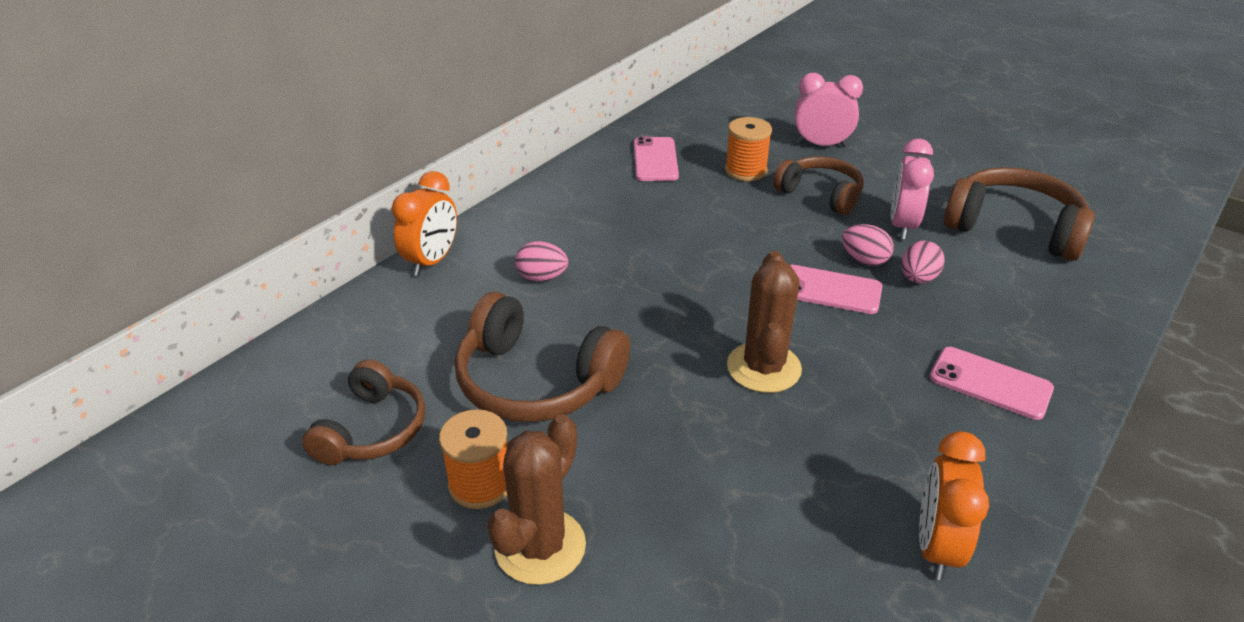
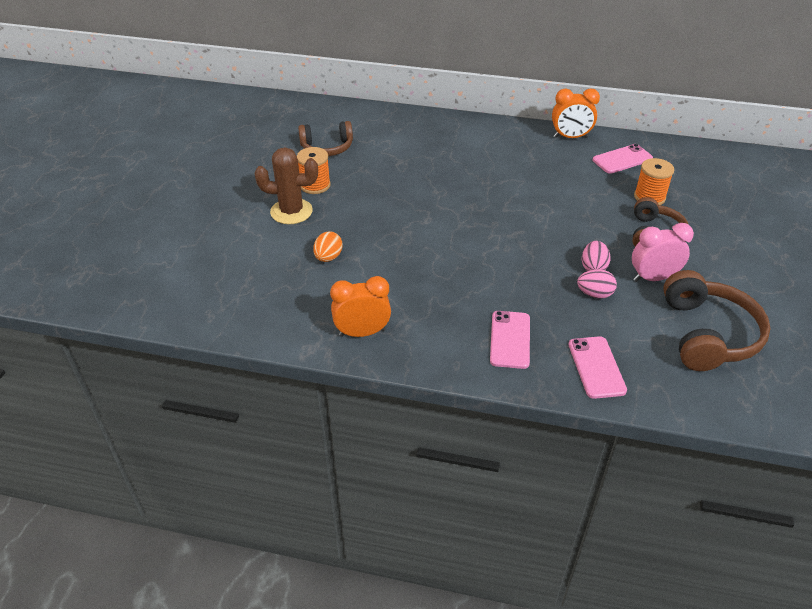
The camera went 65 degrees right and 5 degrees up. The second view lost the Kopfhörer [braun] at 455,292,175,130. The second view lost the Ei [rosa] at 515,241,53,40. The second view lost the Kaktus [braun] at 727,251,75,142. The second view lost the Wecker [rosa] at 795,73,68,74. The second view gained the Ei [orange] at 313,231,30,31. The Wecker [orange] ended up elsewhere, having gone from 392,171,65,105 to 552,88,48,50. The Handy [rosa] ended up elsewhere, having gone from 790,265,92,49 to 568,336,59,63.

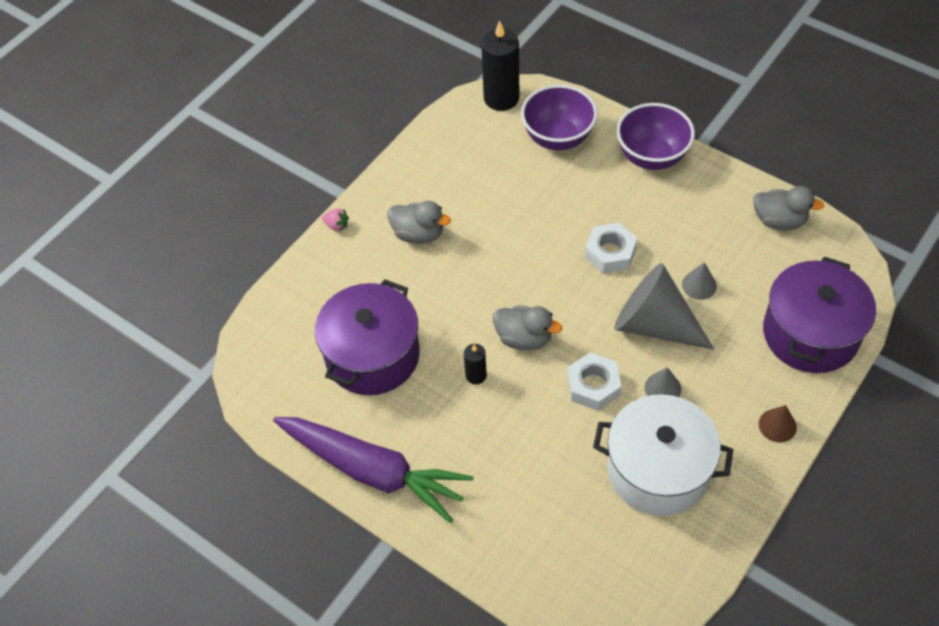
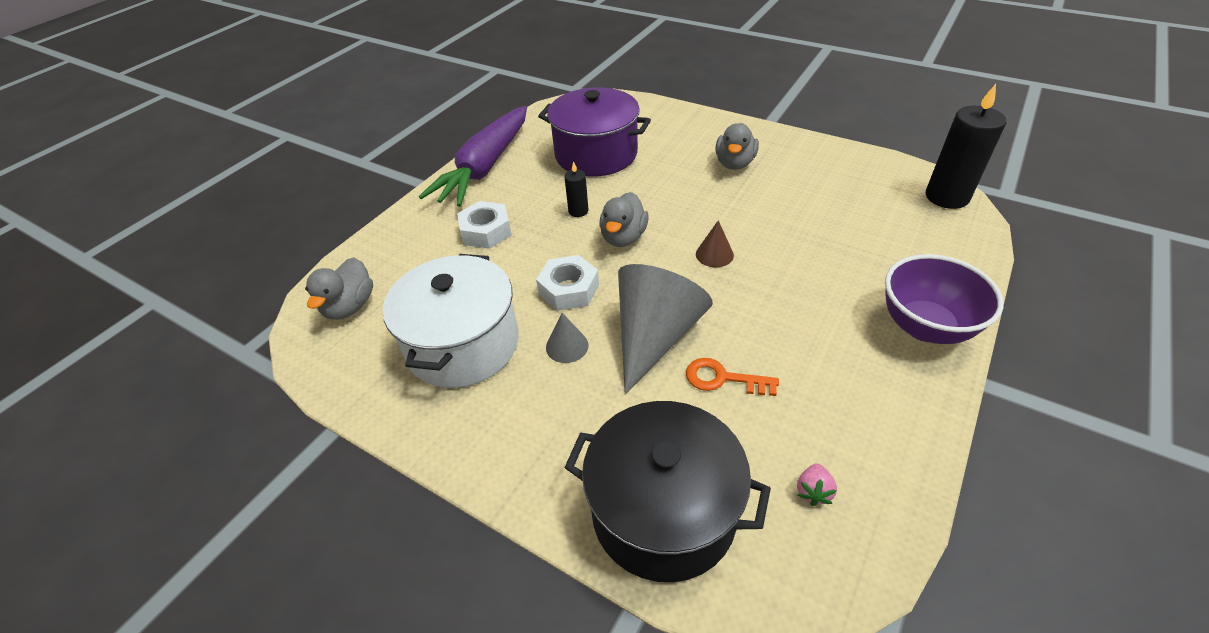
The camera went 85 degrees right and 10 degrees down. The second view lost the Schüssel [lila] at 521,85,77,65. The Erdbeere [rosa] ended up elsewhere, having gone from 322,208,27,24 to 797,463,40,43. The Sechskantmutter [weiß] ended up elsewhere, having gone from 585,223,52,50 to 457,201,55,48. The Ente [grau] ended up elsewhere, having gone from 753,186,71,44 to 305,257,68,63. The Kegel [braun] ended up elsewhere, having gone from 759,405,38,38 to 696,220,38,47. Where the Kegel [grau] stood at 682,262,35,38, the Schlüssel [orange] came to stand at 686,358,93,38. What was the Kochtopf [lila] at 763,257,113,116 turned into the Kochtopf [schwarz] at 564,401,207,181.

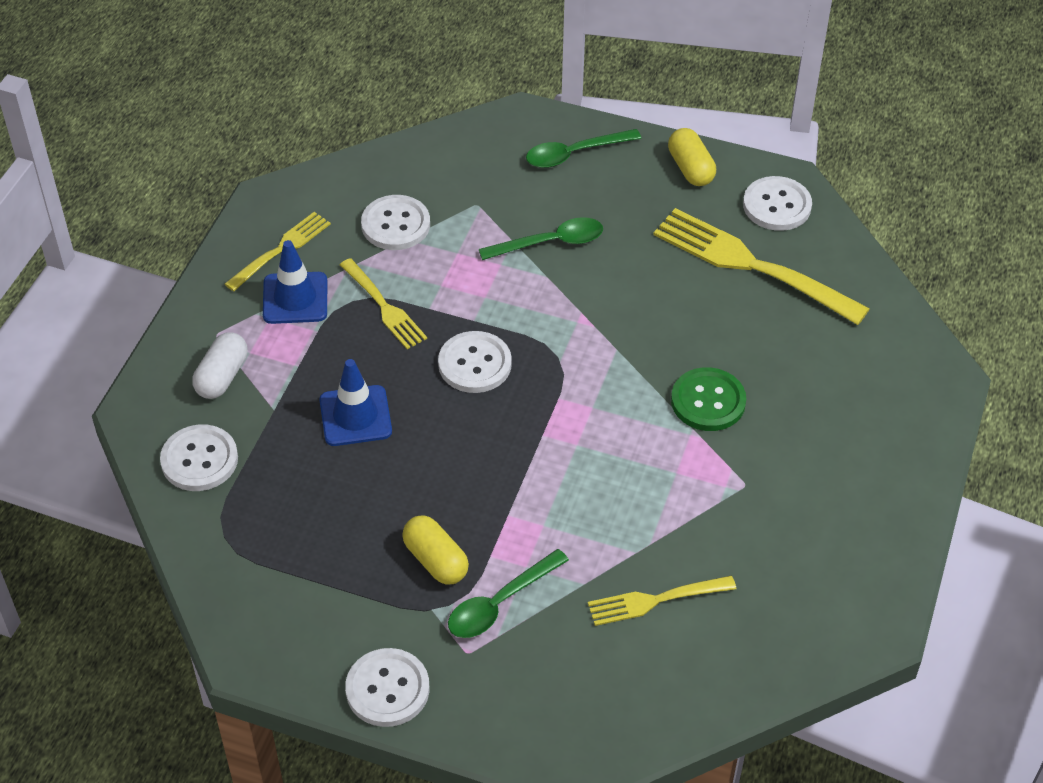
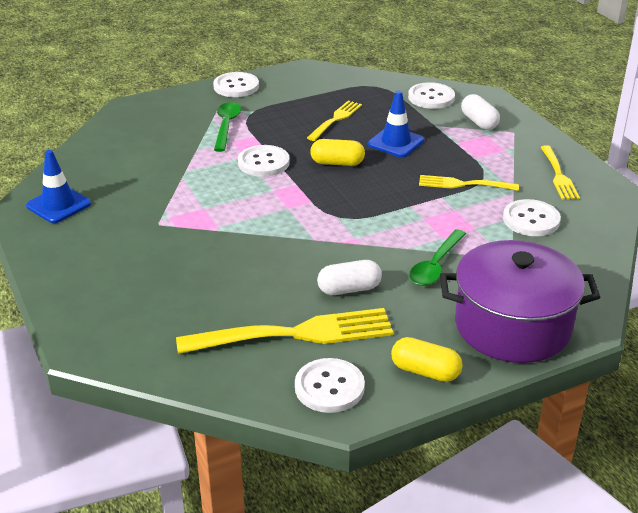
The camera went 135 degrees right and 15 degrees down. The second view lost the Knopf [grün] at 671,367,75,64. The second view gained the Kapsel [weiß] at 317,260,65,35. The Leitkegel [blau] ended up elsewhere, having gone from 263,240,64,84 to 26,150,65,73. The Kapsel [gelb] ended up elsewhere, having gone from 402,515,67,70 to 310,139,55,27. The Knopf [weiß] ended up elsewhere, having gone from 438,331,74,62 to 238,145,52,32. The Gabel [gelb] ended up elsewhere, having gone from 588,576,148,50 to 307,100,55,41. Where the Löffel [grün] stood at 526,129,116,39, the Kochtopf [lila] came to stand at 440,240,160,123.

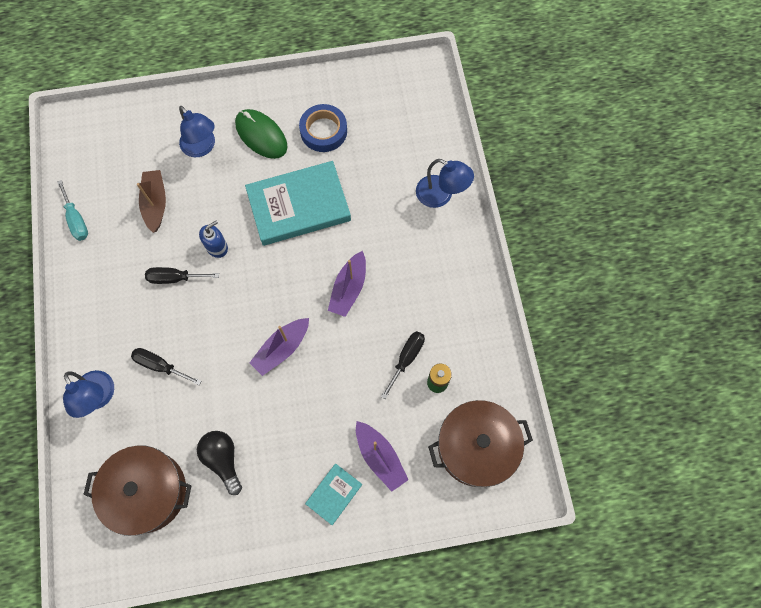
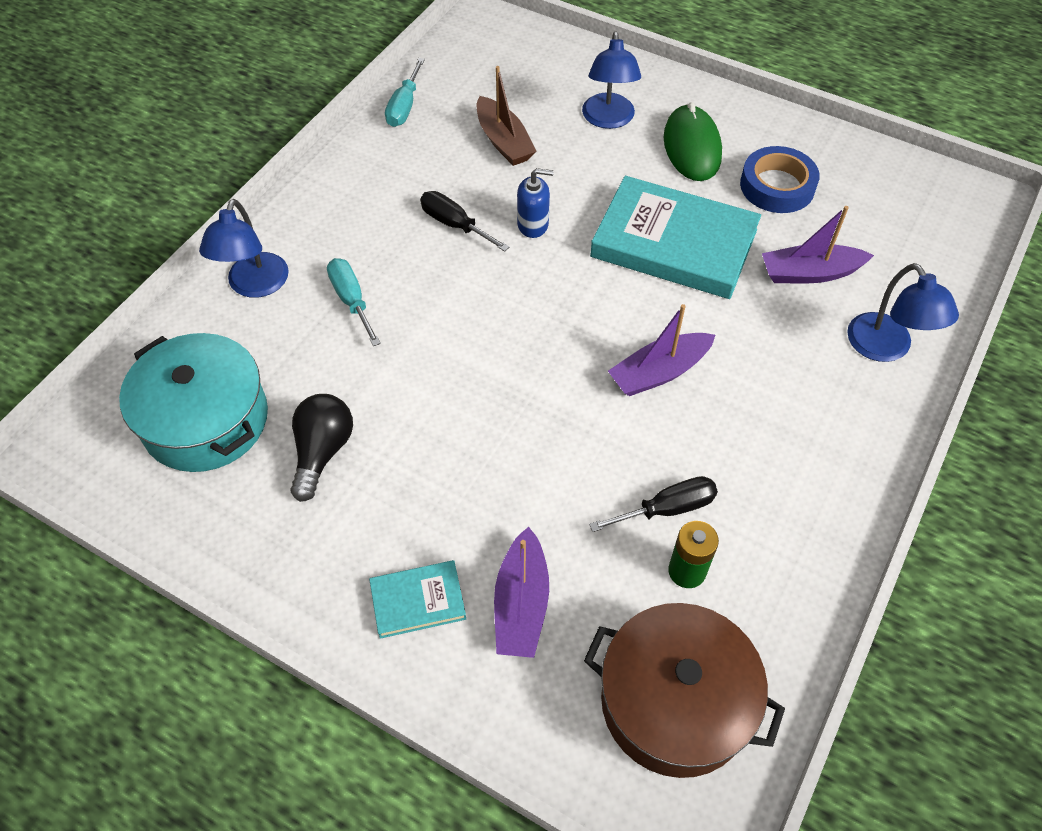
The camera went 40 degrees right and 15 degrees down. The Boot [lila] ended up elsewhere, having gone from 249,318,60,58 to 762,206,112,77. What was the Kochtopf [braun] at 83,445,108,91 turned into the Kochtopf [türkis] at 119,333,149,139. What was the Schraubenzieher [schwarz] at 131,348,70,37 turned into the Schraubenzieher [türkis] at 327,258,54,88. The Boot [braun] at 137,170,29,63 ended up facing another way, 120 degrees clockwise from before.

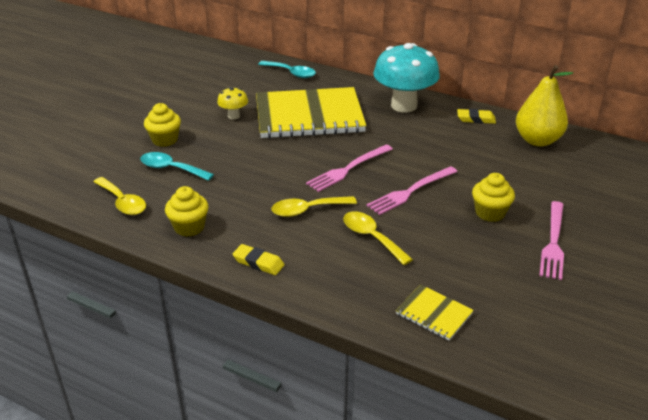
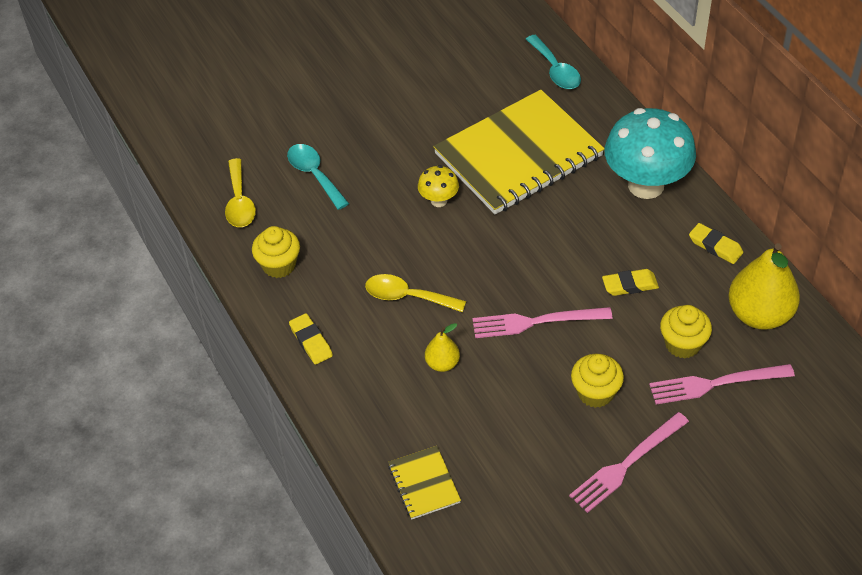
The camera went 35 degrees right and 15 degrees up. The second view gained the Radiergummi [gelb] at 602,269,57,27. The Muffin [gelb] ended up elsewhere, having gone from 144,103,37,44 to 660,305,52,53. The Pilz [gelb] ended up elsewhere, having gone from 217,87,31,32 to 418,165,41,42. The Gabel [rosa] ended up elsewhere, having gone from 306,145,87,47 to 649,364,146,40. Where the Löffel [gelb] stood at 343,211,70,54, the Birne [gelb] came to stand at 425,323,35,49. The Notizbuch [gelb] at 256,87,111,52 ended up facing another way, 60 degrees counterclockwise from before.

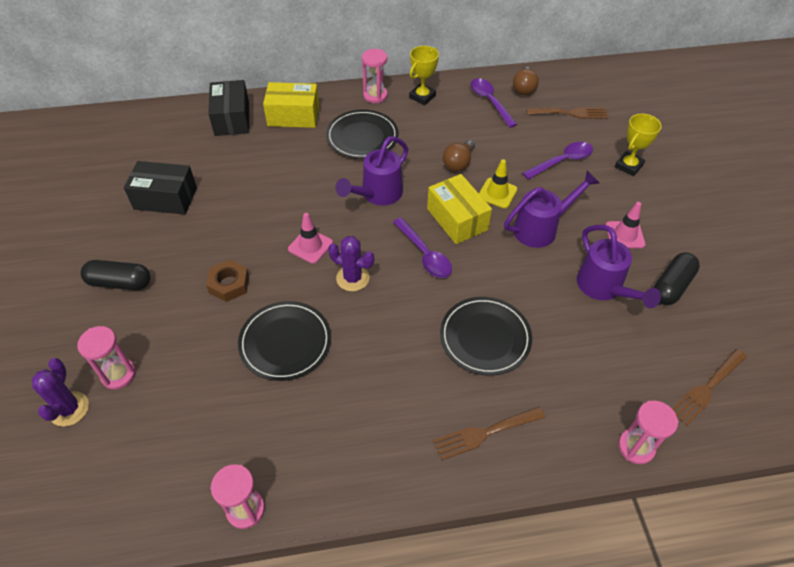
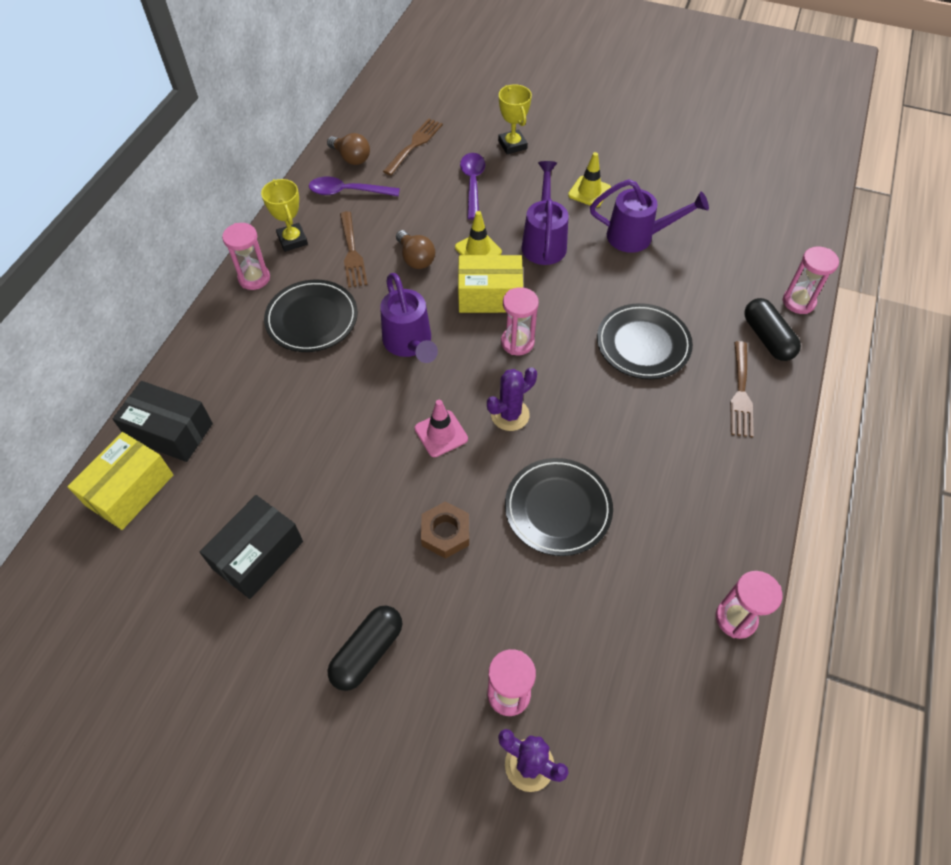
The camera went 60 degrees left and 5 degrees up. The Schachtel [gelb] ended up elsewhere, having gone from 263,82,56,46 to 67,432,106,98. The Kapsel [schwarz] ended up elsewhere, having gone from 653,252,47,53 to 744,298,57,63. The Gabel [braun] ended up elsewhere, having gone from 672,349,75,77 to 340,211,28,77. Where the Löffel [lila] stood at 393,217,59,61, the Sanduhr [rosa] came to stand at 501,287,38,68. What was the Leitkegel [rosa] at 606,202,40,47 turned into the Leitkegel [gelb] at 568,152,43,55.

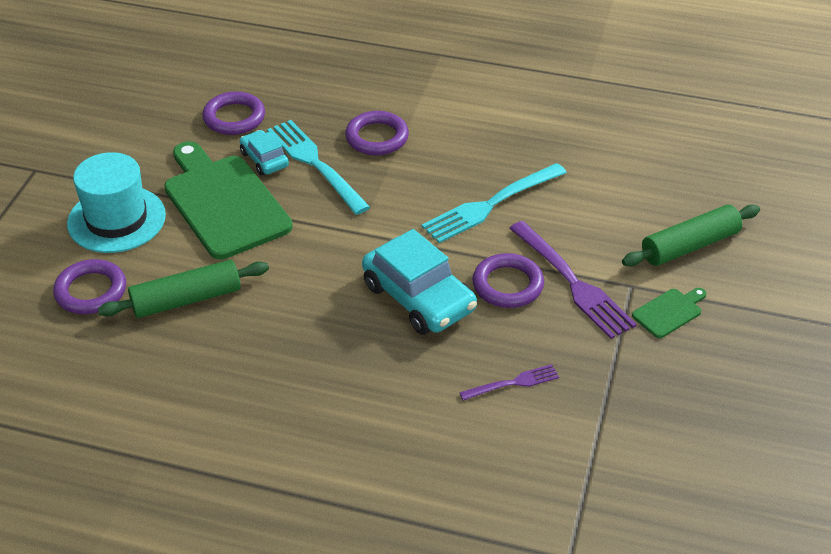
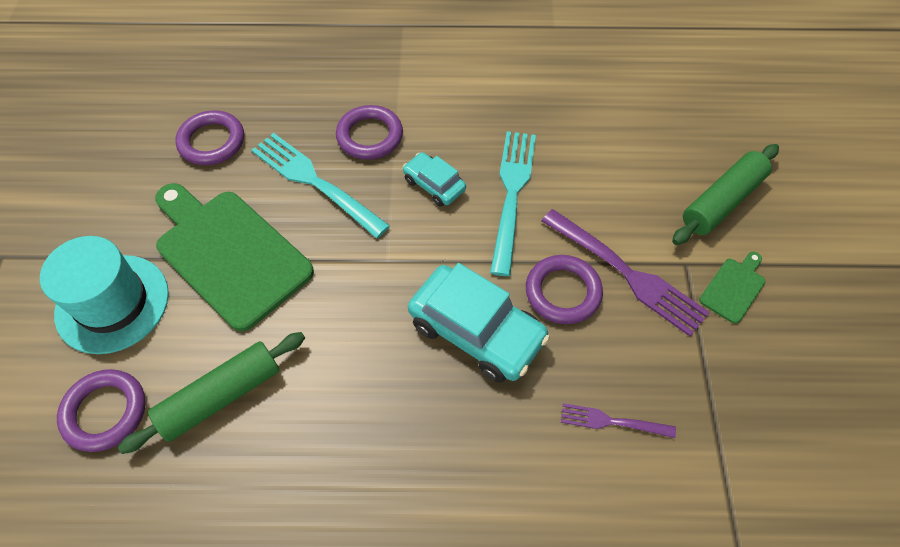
The camera went 15 degrees left and 15 degrees up. The Auto [türkis] ended up elsewhere, having gone from 240,130,49,45 to 403,152,63,55. The Gabel [türkis] at 422,163,145,80 ended up facing another way, 150 degrees clockwise from before. The Gabel [lila] at 459,364,100,37 ended up facing another way, 135 degrees counterclockwise from before.

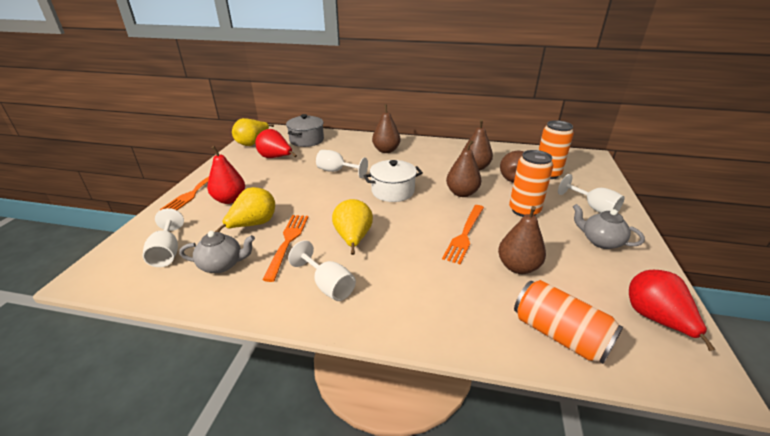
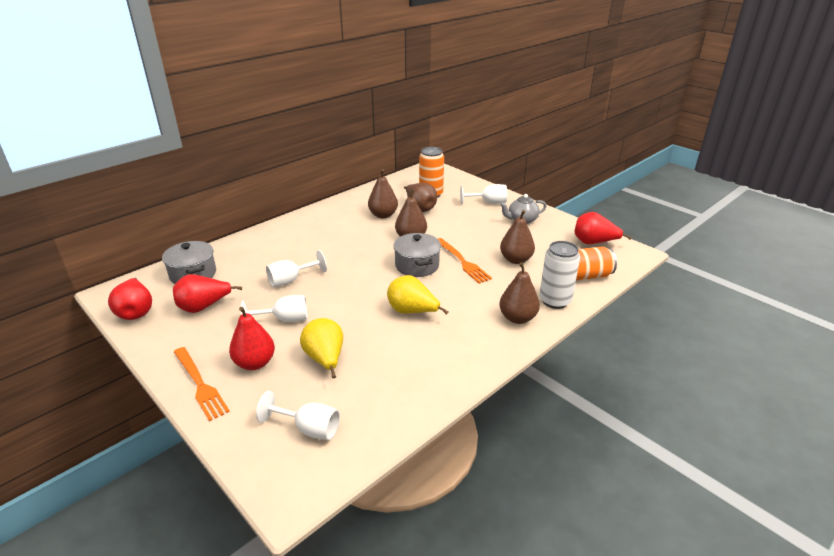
The camera went 55 degrees left and 0 degrees up. The second view lost the Teekanne [grau] at 179,231,76,42. The second view lost the Gabel [orange] at 263,215,45,67. The second view lost the Kochtopf [weiß] at 363,160,60,42. The second view lost the Dose [orange] at 509,150,44,67. The second view gained the Kochtopf [grau] at 393,233,48,44. The second view gained the Dose [weiß] at 539,241,41,68. The Kelch [weiß] ended up elsewhere, having gone from 288,240,68,61 to 241,295,66,27. The Birne [braun] ended up elsewhere, having gone from 372,104,28,49 to 499,262,41,62. What was the Birne [gelb] at 232,118,42,28 turned into the Birne [rot] at 108,278,44,42.

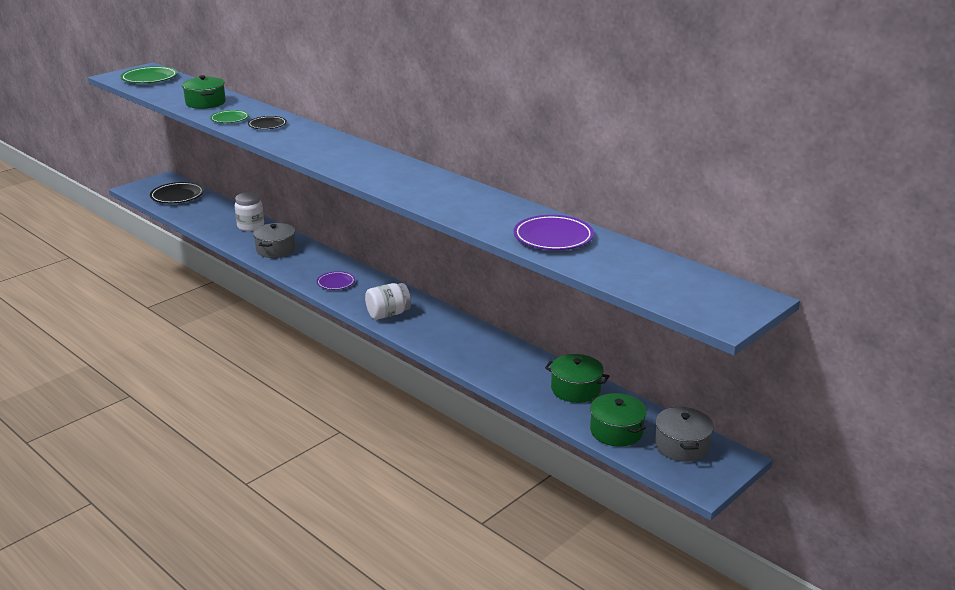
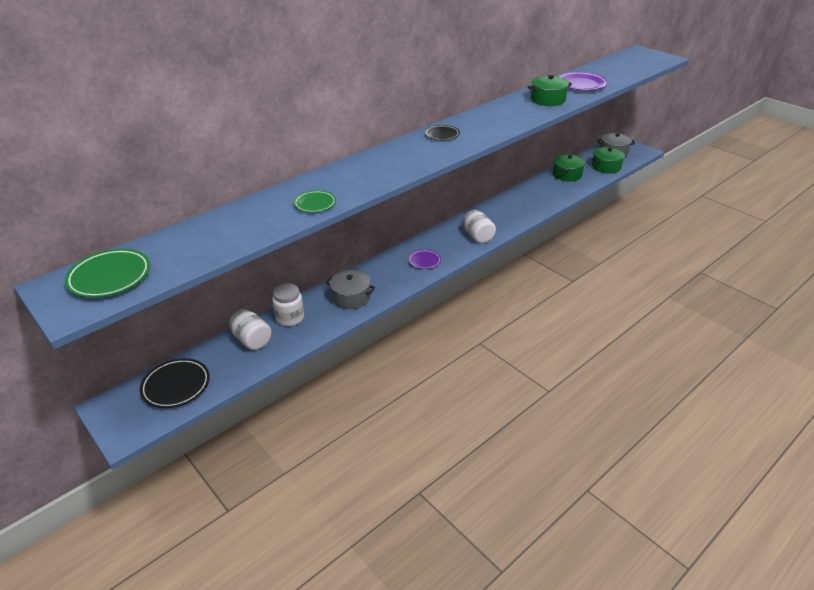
The camera went 85 degrees left and 10 degrees up. The second view gained the Einmachglas [weiß] at 229,309,43,41. The Kochtopf [grün] ended up elsewhere, having gone from 182,75,44,34 to 528,75,44,31. The Teller [schwarz] ended up elsewhere, having gone from 248,116,39,13 to 424,125,36,15.

